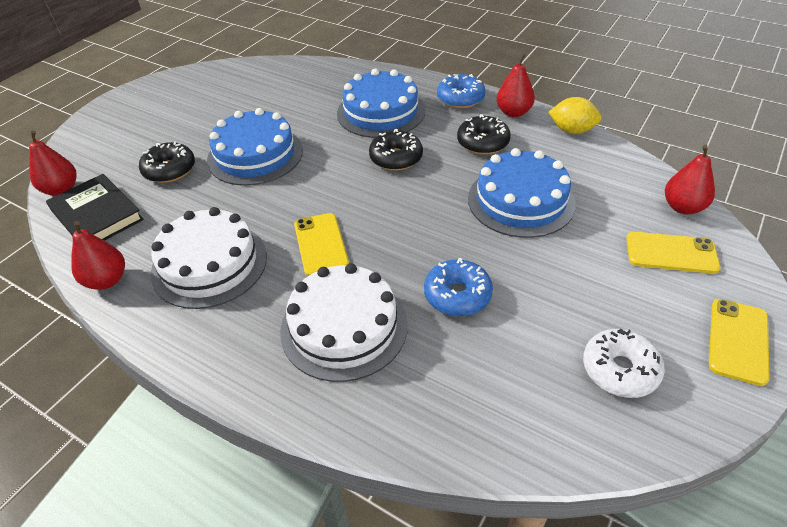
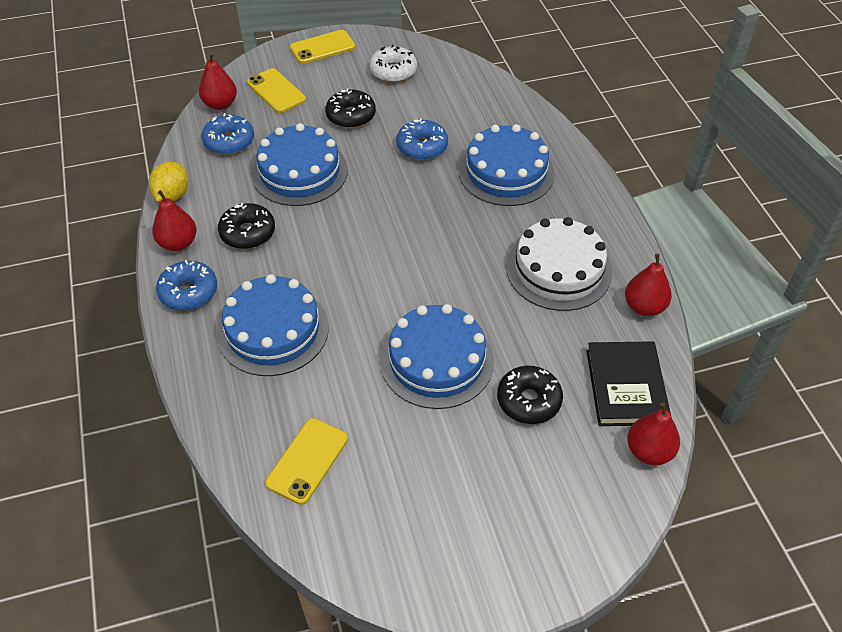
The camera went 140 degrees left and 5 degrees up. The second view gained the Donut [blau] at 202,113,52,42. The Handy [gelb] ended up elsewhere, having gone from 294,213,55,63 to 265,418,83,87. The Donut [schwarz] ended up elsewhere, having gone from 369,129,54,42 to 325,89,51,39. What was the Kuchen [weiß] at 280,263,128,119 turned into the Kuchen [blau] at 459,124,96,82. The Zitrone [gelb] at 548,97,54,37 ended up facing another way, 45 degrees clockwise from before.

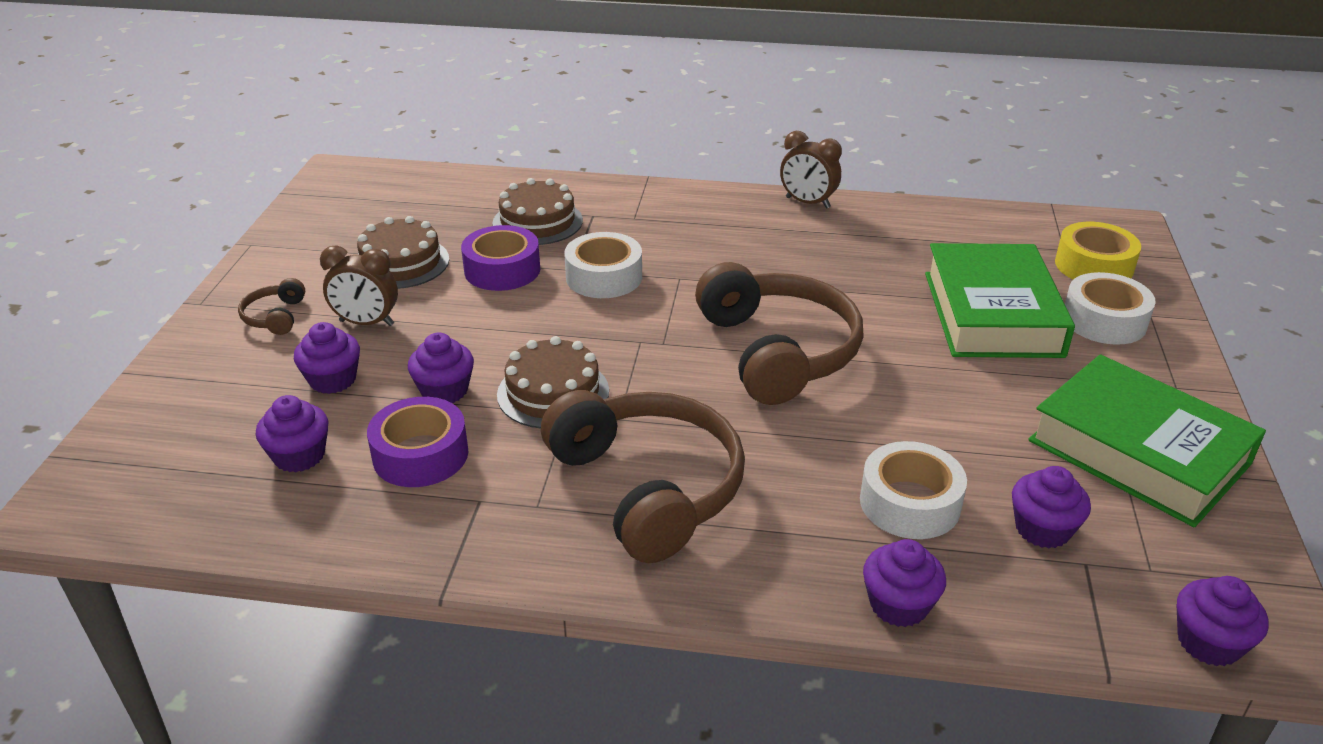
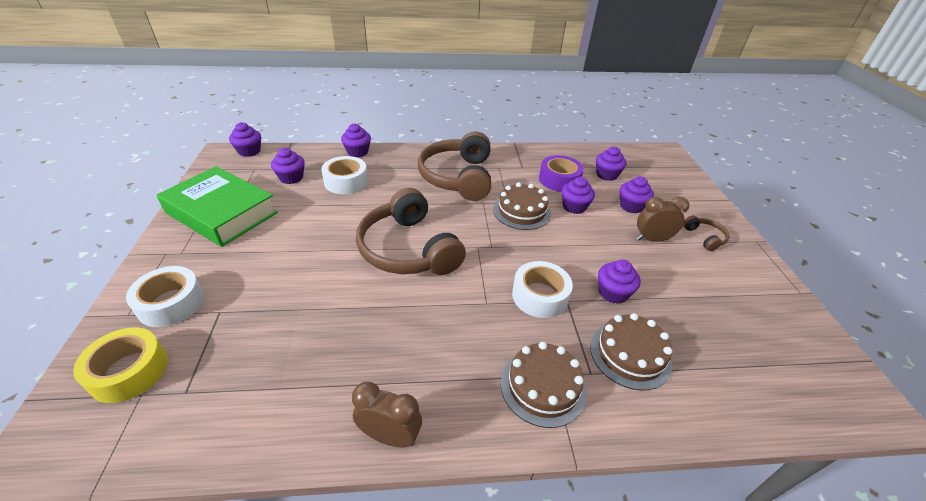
The camera went 165 degrees right and 5 degrees up. The second view lost the Buch [grün] at 925,243,150,115. The Kuchen [braun] ended up elsewhere, having gone from 357,216,92,73 to 500,342,87,86. Where the Klebeband [lila] stood at 461,225,79,66, the Muffin [lila] came to stand at 598,260,43,44. The Kopfhörer [braun] at 541,390,204,173 ended up facing another way, 45 degrees clockwise from before.

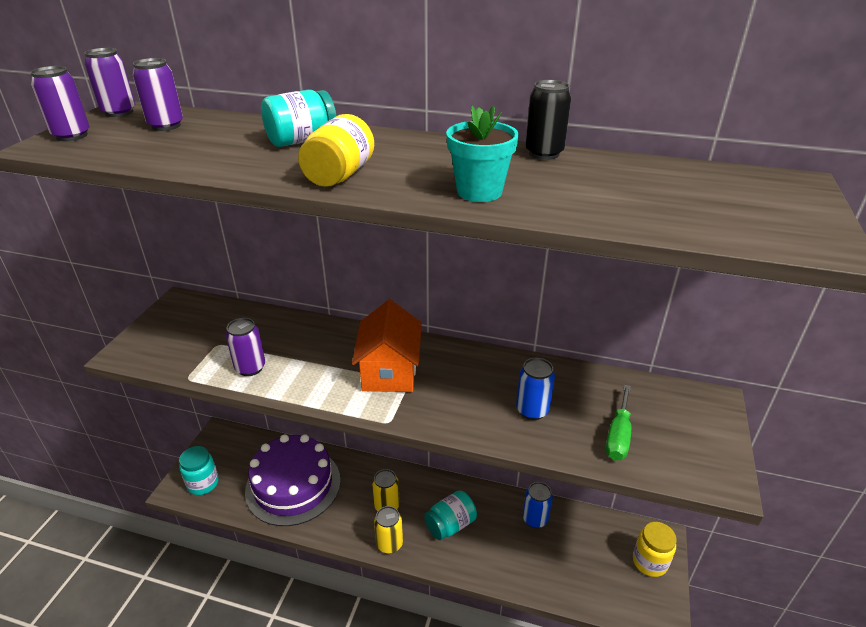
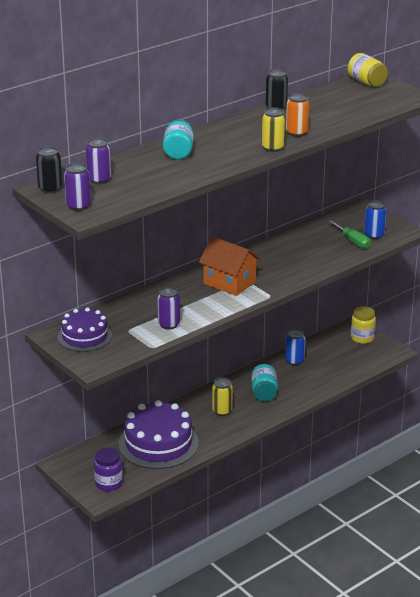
The camera went 55 degrees left and 5 degrees down. The second view gained the Kuchen [lila] at 58,307,54,45. The Einmachglas [gelb] ended up elsewhere, having gone from 298,114,76,73 to 348,53,40,34. The Dose [gelb] ended up elsewhere, having gone from 374,506,29,48 to 262,107,23,45. The Dose [blau] ended up elsewhere, having gone from 516,358,39,62 to 364,200,22,39. Where the Blumentopf [türkis] stood at 446,106,73,96, the Dose [orange] came to stand at 286,93,23,44. What was the Dose [lila] at 84,48,51,69 turned into the Dose [schwarz] at 36,146,26,48. What was the Einmachglas [türkis] at 179,446,40,49 turned into the Einmachglas [lila] at 94,447,29,44.

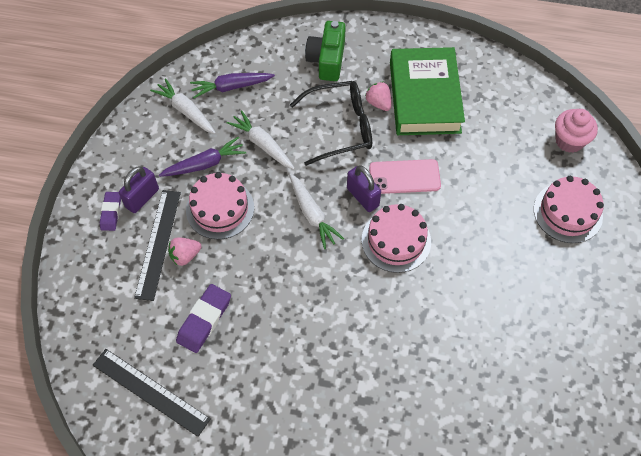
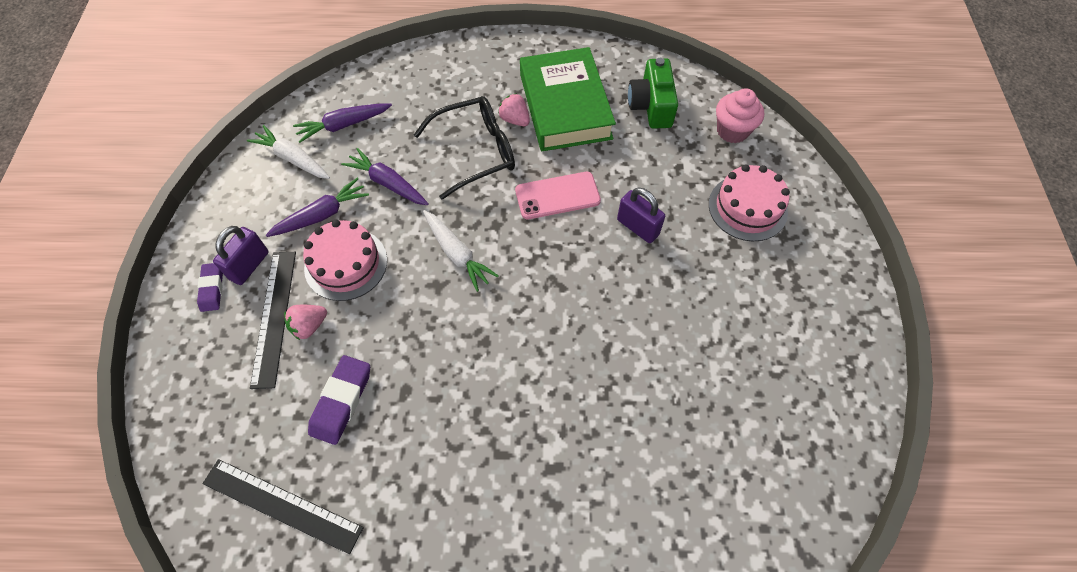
The camera went 10 degrees left and 0 degrees up. The second view lost the Kuchen [rosa] at 362,204,69,69. The Kamera [grün] ended up elsewhere, having gone from 305,21,41,60 to 628,58,50,71. The Vorhängeschloss [lila] ended up elsewhere, having gone from 347,165,34,47 to 617,188,48,55. What was the Karotte [weiß] at 226,110,69,60 turned into the Karotte [lila] at 341,148,88,57.

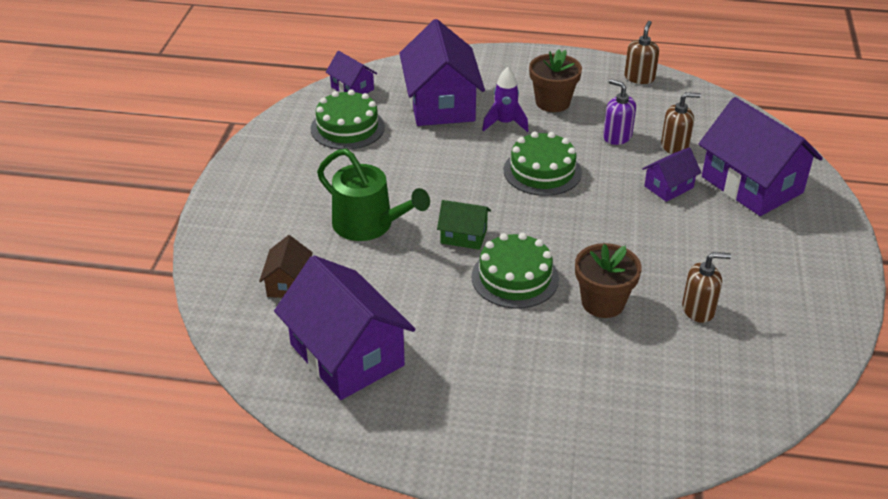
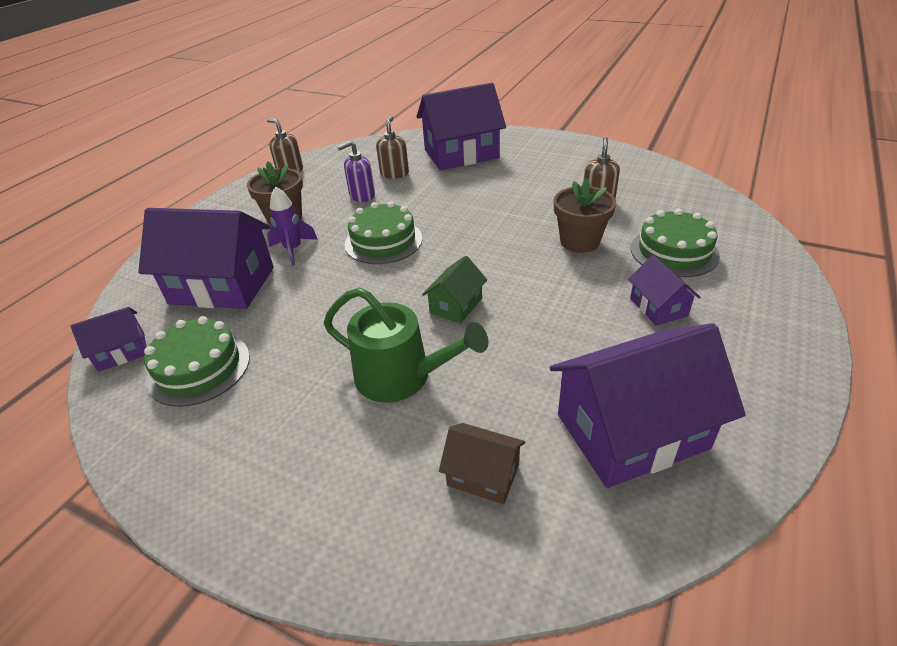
The camera went 70 degrees left and 0 degrees up. The Kuchen [grün] ended up elsewhere, having gone from 471,233,88,76 to 631,209,89,68. The Haus [lila] ended up elsewhere, having gone from 642,147,60,55 to 628,255,73,71. The Gießkanne [grün] at 317,149,113,92 ended up facing another way, 60 degrees clockwise from before.

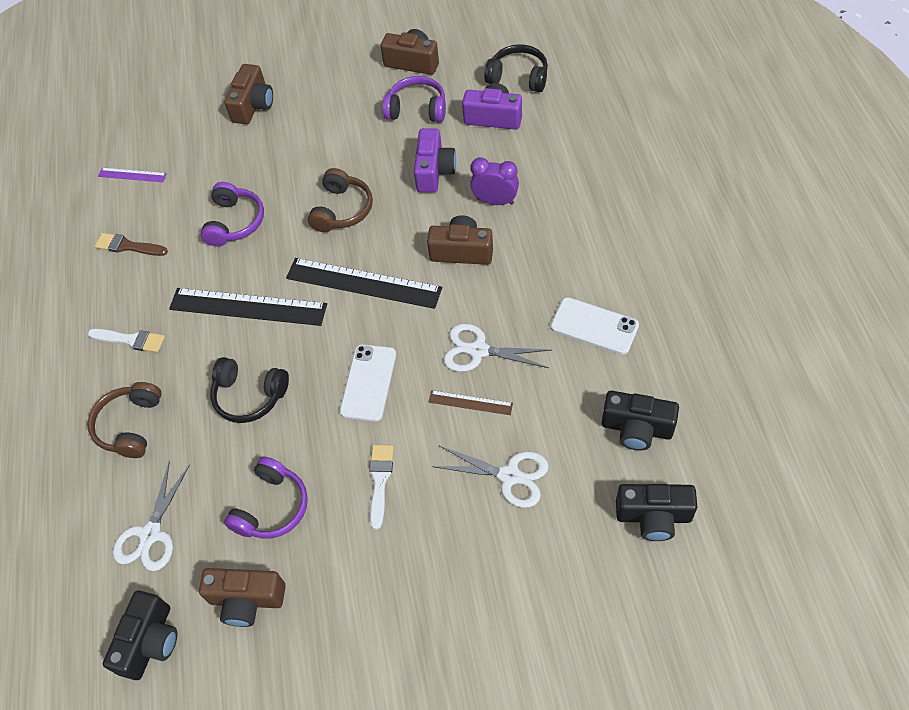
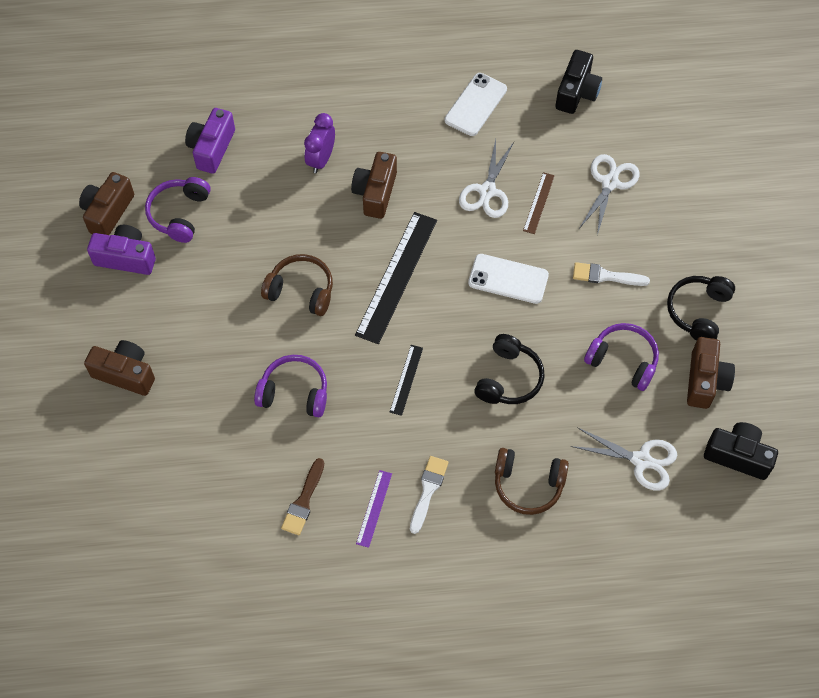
The camera went 90 degrees left and 5 degrees up. The second view lost the Kamera [schwarz] at 616,484,81,57. The Lineal [lila] ended up elsewhere, having gone from 98,168,69,14 to 356,470,36,78. The Kamera [lila] ended up elsewhere, having gone from 414,128,42,65 to 87,225,69,50. The Kopfhörer [schwarz] ended up elsewhere, having gone from 484,44,64,48 to 667,276,68,65. The size of the Lineal [schwarz] at 169,288,158,38 changed by a factor of 0.49.

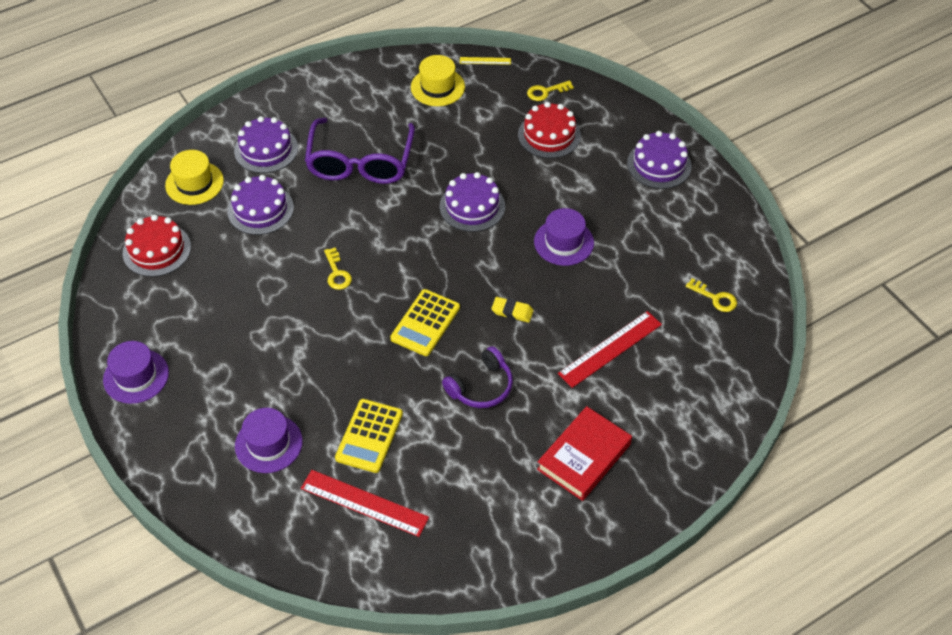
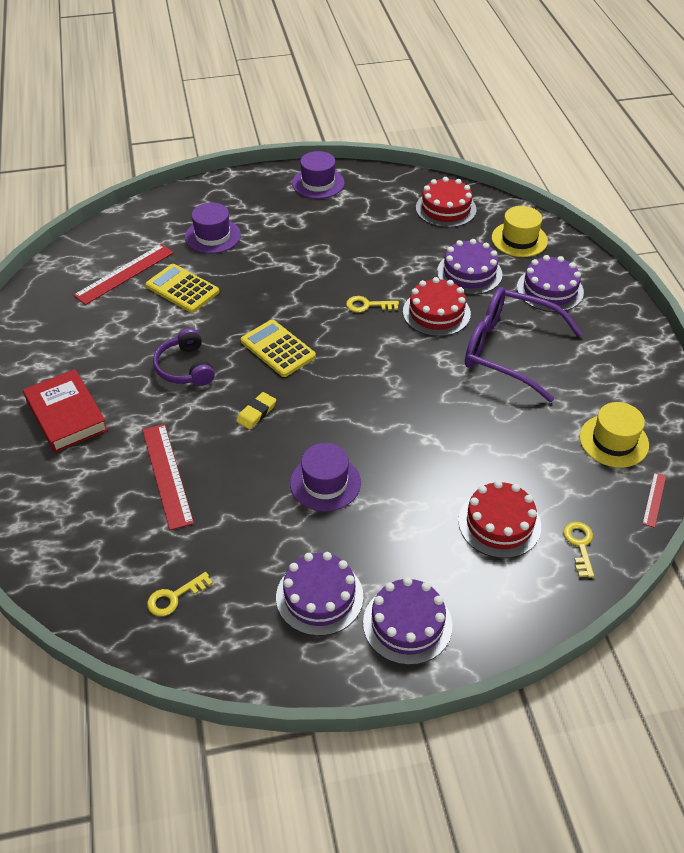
The camera went 110 degrees right and 5 degrees down. The second view gained the Kuchen [rot] at 403,277,68,59. The Kuchen [lila] ended up elsewhere, having gone from 440,172,65,60 to 276,552,87,84. What was the Lineal [gelb] at 460,57,51,8 turned into the Lineal [rot] at 642,472,24,56.

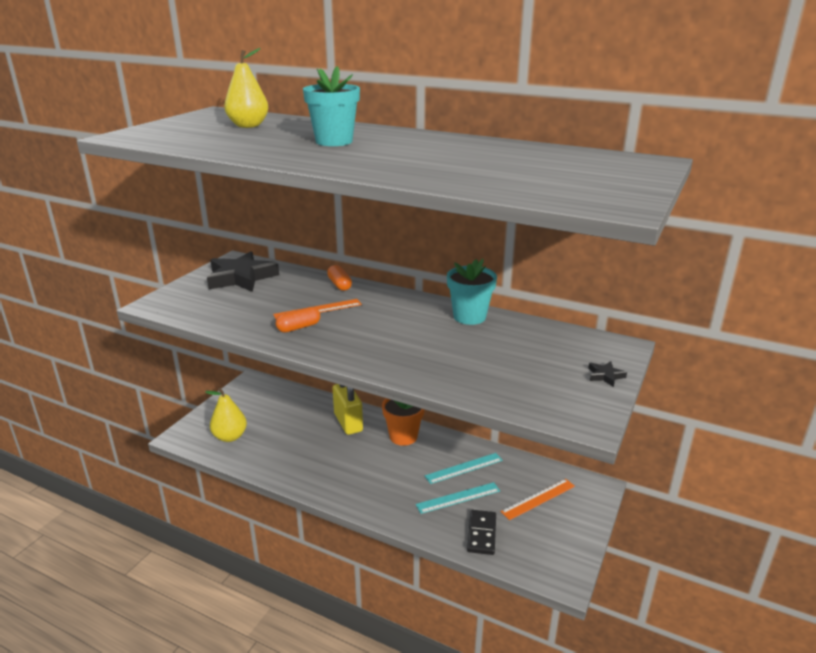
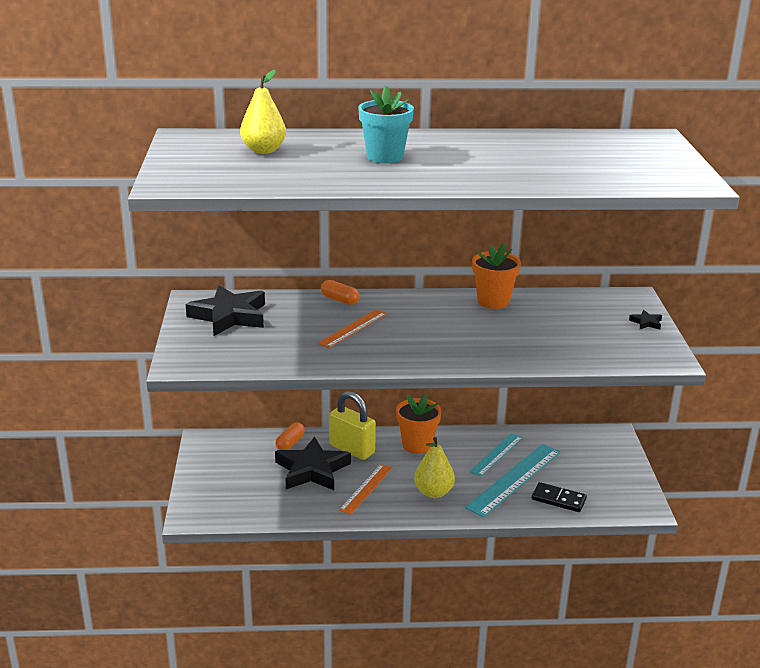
The camera went 30 degrees left and 0 degrees up. The second view gained the Stern [schwarz] at 275,437,76,53. The Birne [gelb] ended up elsewhere, having gone from 205,388,42,54 to 414,437,41,61. The Kapsel [orange] ended up elsewhere, having gone from 276,307,44,26 to 275,422,30,28. The Lineal [orange] ended up elsewhere, having gone from 501,479,74,41 to 339,464,53,51. What was the Blumentopf [türkis] at 447,259,50,66 turned into the Blumentopf [orange] at 472,243,49,66. The Dominostein [schwarz] at 467,510,29,45 ended up facing another way, 45 degrees counterclockwise from before. The size of the Lineal [türkis] at 416,482,84,32 changed by a factor of 1.64.

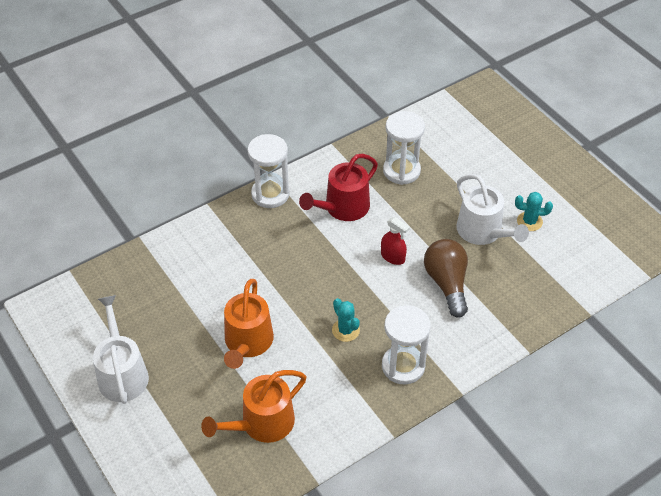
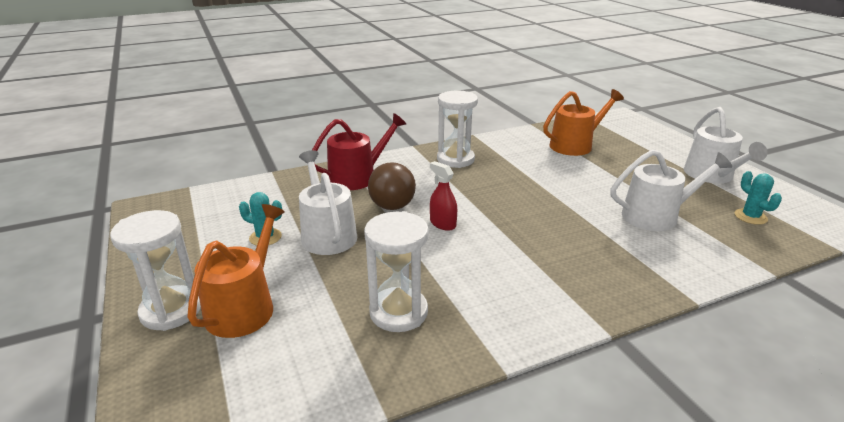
The camera went 170 degrees left and 20 degrees down. The second view gained the Gießkanne [weiß] at 611,150,121,81. The Gießkanne [orange] ended up elsewhere, having gone from 224,279,50,90 to 187,204,98,134. The Sanduhr [weiß] ended up elsewhere, having gone from 248,134,42,74 to 110,210,91,121. The Gießkanne [rot] ended up elsewhere, having gone from 299,154,79,67 to 312,113,94,77. The Kaktus [türkis] ended up elsewhere, having gone from 332,298,28,44 to 735,171,47,54.

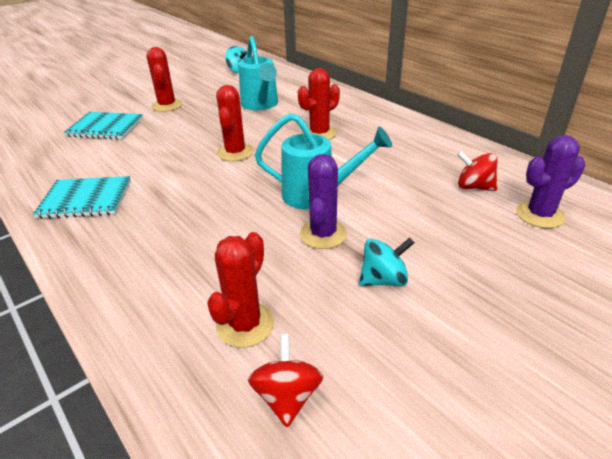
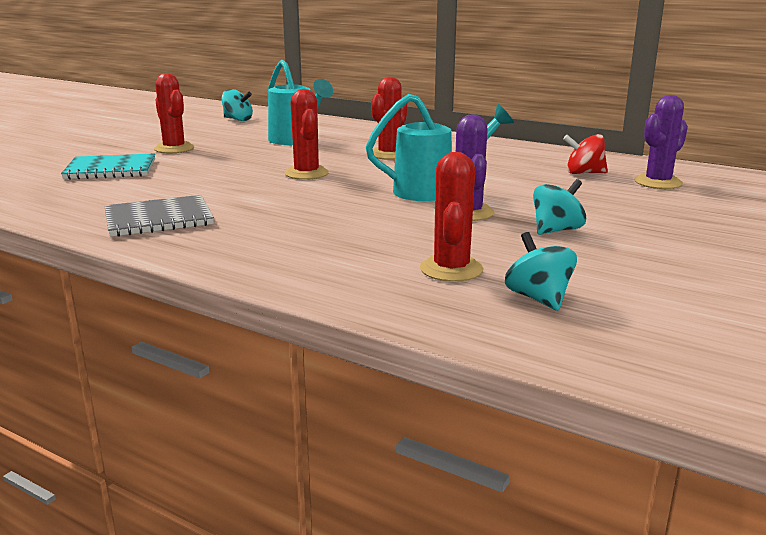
The camera went 20 degrees left and 15 degrees down. What was the Notizbuch [türkis] at 33,176,98,43 turned into the Notizbuch [grau] at 104,195,110,42. What was the Kreisel [rot] at 248,334,75,93 turned into the Kreisel [türkis] at 505,232,72,79.

